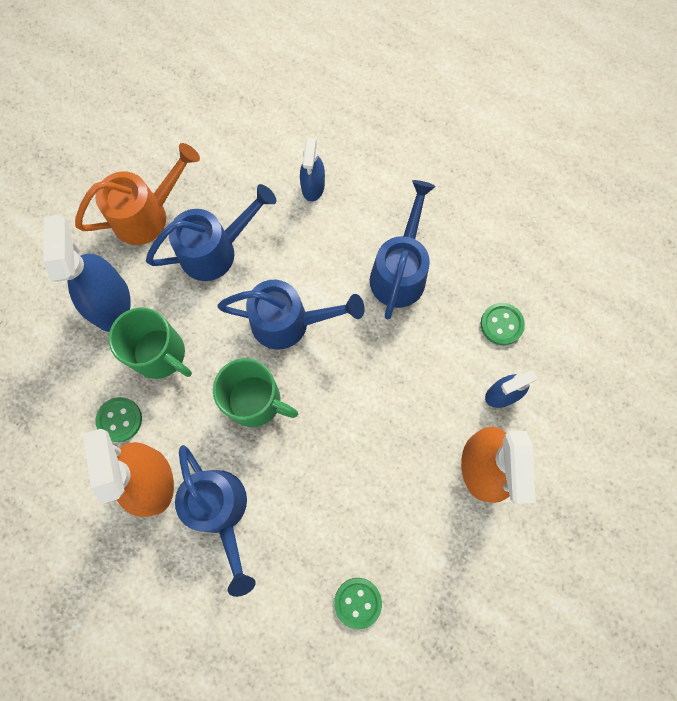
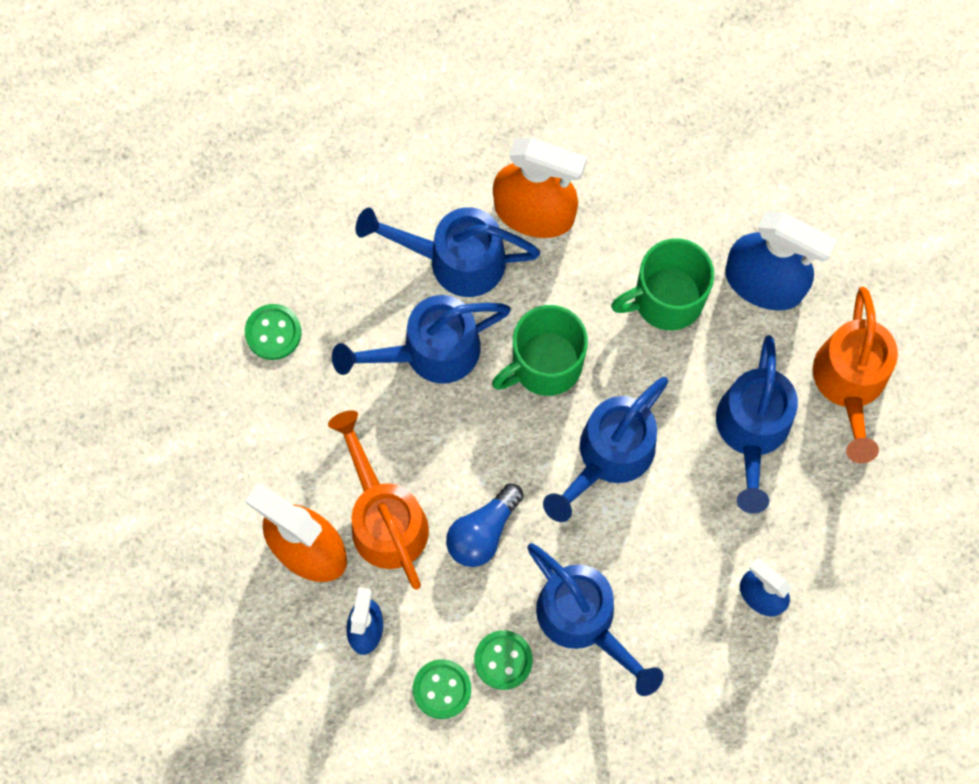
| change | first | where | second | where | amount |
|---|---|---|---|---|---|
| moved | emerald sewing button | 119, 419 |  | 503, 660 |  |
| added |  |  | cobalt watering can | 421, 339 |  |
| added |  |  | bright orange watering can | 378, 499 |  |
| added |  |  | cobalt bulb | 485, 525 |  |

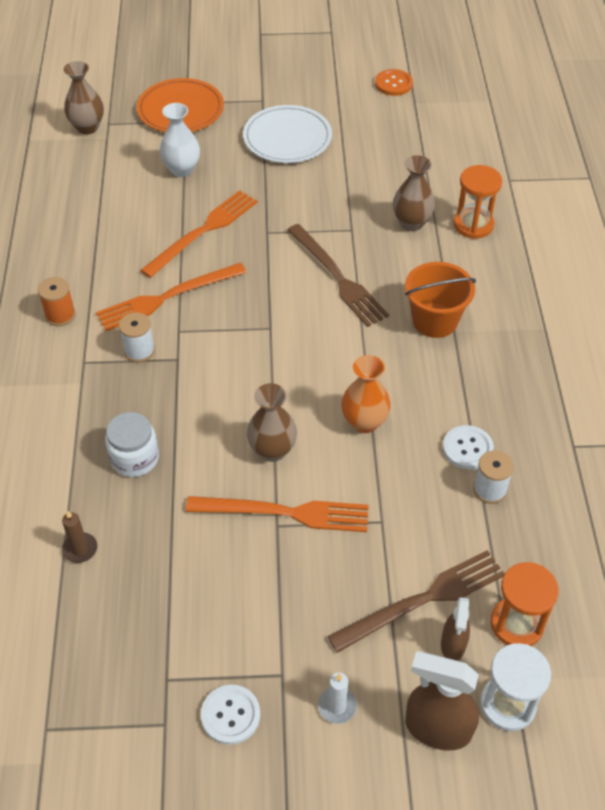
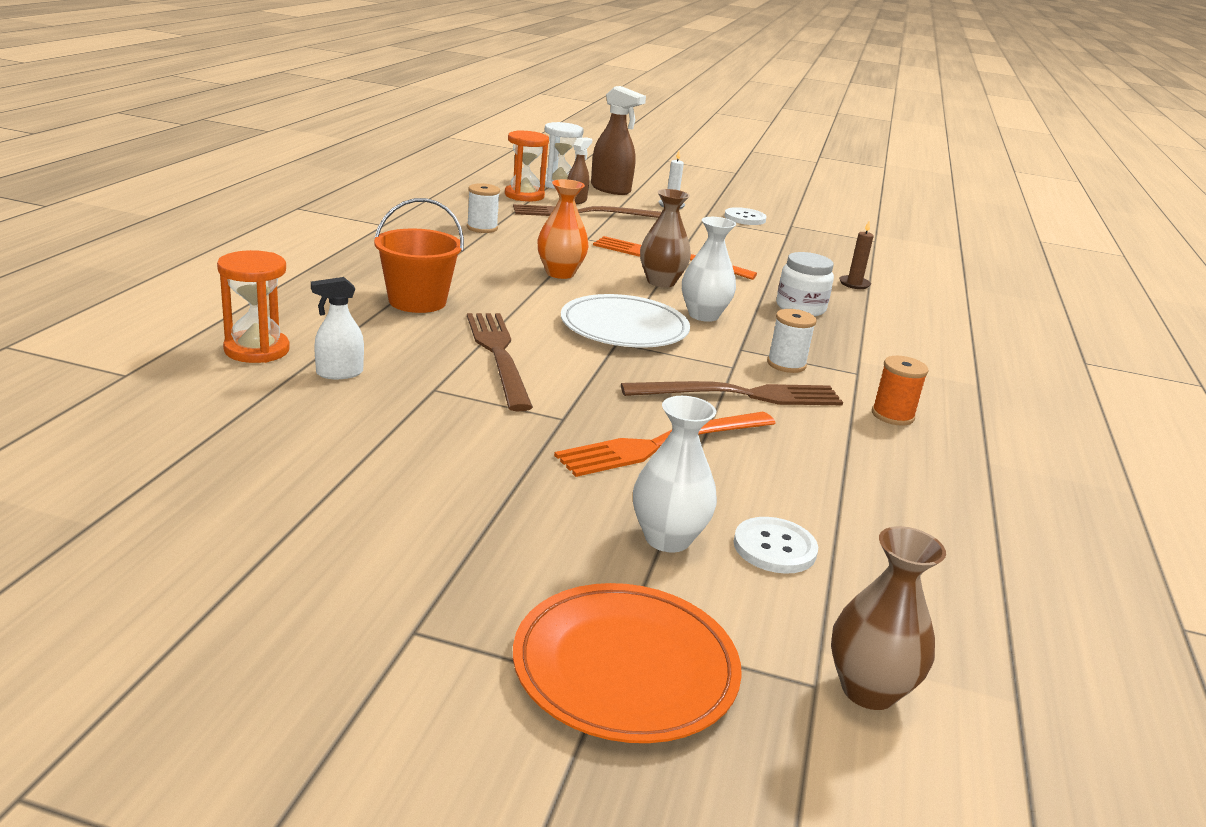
| change | first | where | second | where | amount |
|---|---|---|---|---|---|
| removed | bright orange sewing button | 394, 82 |  |  |  |
| moved | snow-white dinner plate | 287, 134 |  | 625, 321 |  |
| replaced | russet flower vase | 414, 193 | snow-white spray cleaner | 337, 328 |  |
| recoloured | bright orange fork | 171, 296 | russet fork | 732, 393 |  |
| moved | snow-white sewing button | 468, 447 |  | 775, 545 |  |
| added |  |  | snow-white flower vase | 709, 269 |  |

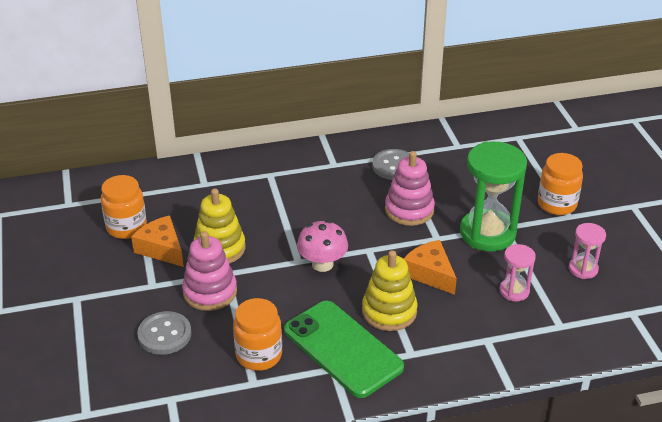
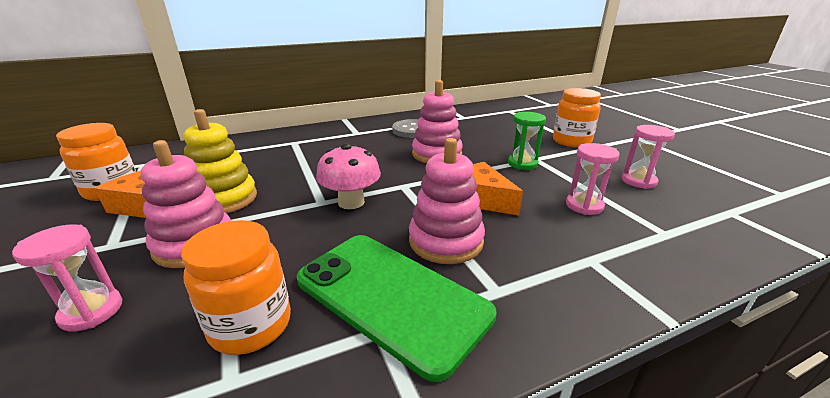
| change | first | where | second | where | amount |
|---|---|---|---|---|---|
| resized | emerald hourglass | 493, 197 |  | 527, 141 | x0.50 |
| recoloured | golden ring stacker | 390, 290 | rose-pink ring stacker | 447, 201 |  |
| replaced | gray sewing button | 164, 333 | rose-pink hourglass | 67, 278 |  |

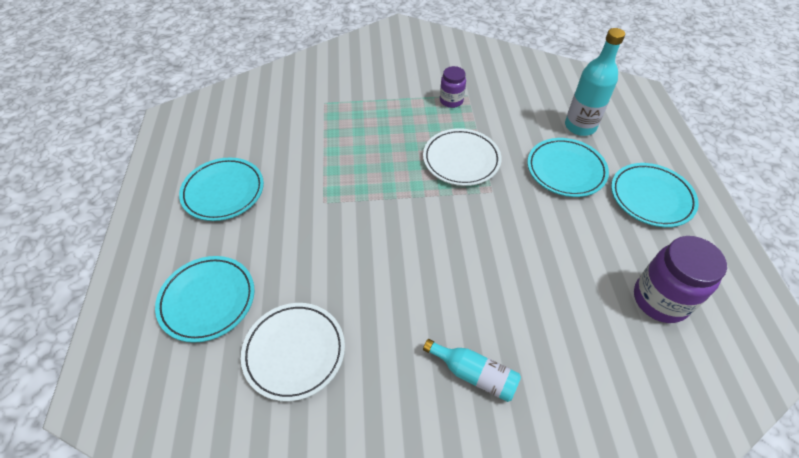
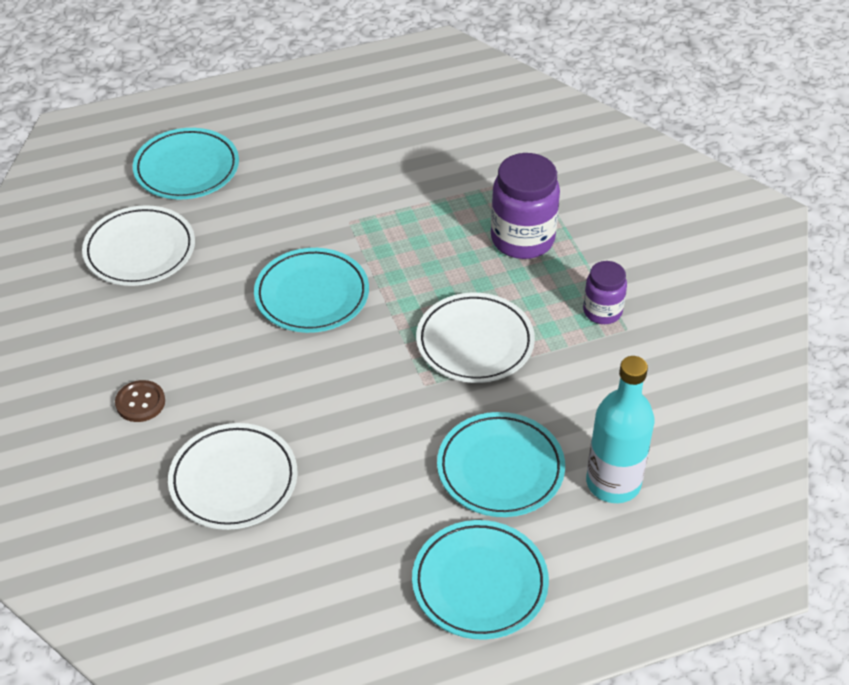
| change | first | where | second | where | amount |
|---|---|---|---|---|---|
| moved | turquoise dinner plate | 221, 189 |  | 311, 290 |  |
| moved | royal purple preserve jar | 680, 279 |  | 525, 206 |  |
| replaced | turquoise bottle | 472, 370 | russet sewing button | 140, 401 |  |
| added |  |  | snow-white dinner plate | 233, 476 |  |

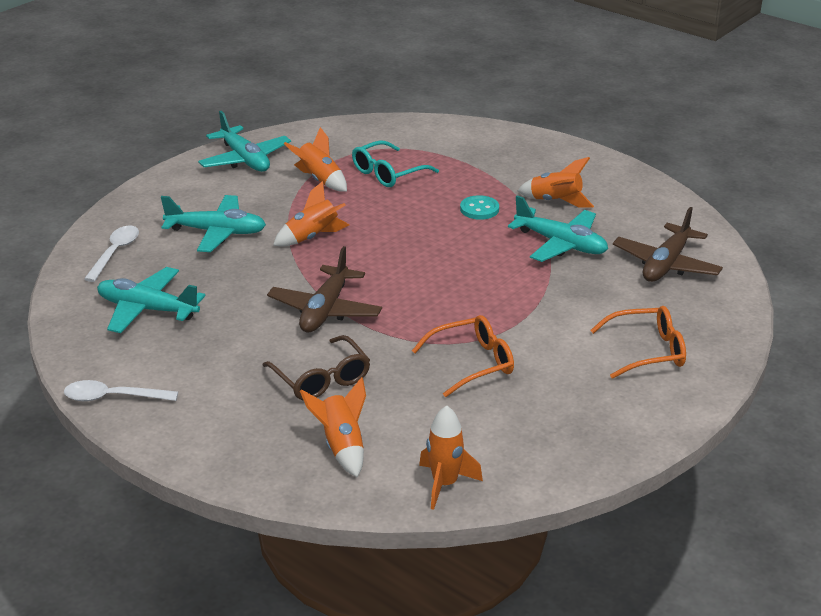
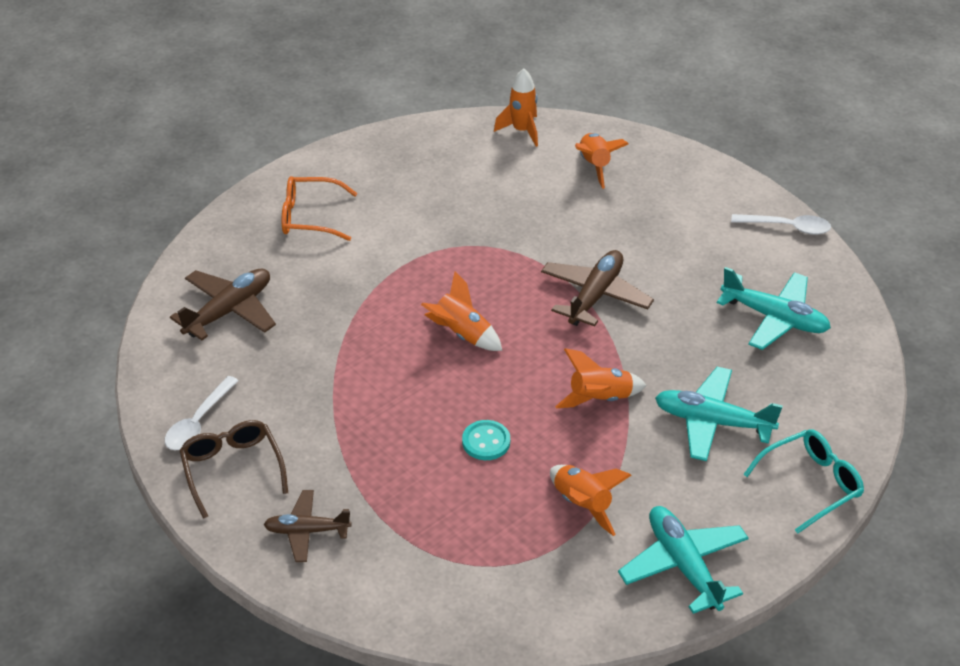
| change | first | where | second | where | amount |
|---|---|---|---|---|---|
| moved | turquoise glasses | 395, 163 |  | 803, 481 |  |
| moved | bright orange spaceship | 556, 182 |  | 461, 311 |  |
| moved | turquoise sewing button | 479, 207 |  | 486, 440 |  |
| removed | turquoise plane | 558, 228 |  |  |  |
| moved | snow-white spoon | 111, 254 |  | 201, 413 |  |
| removed | bright orange glasses | 463, 356 |  |  |  |
| moved | russet glasses | 316, 368 |  | 233, 469 |  |
| added |  |  | russet plane | 307, 526 |  |

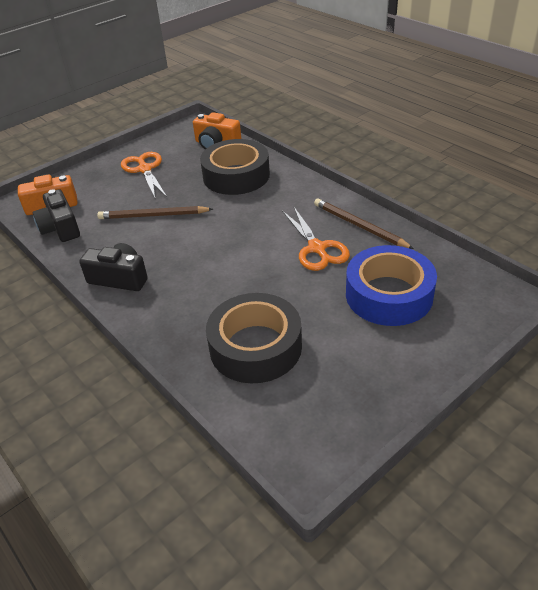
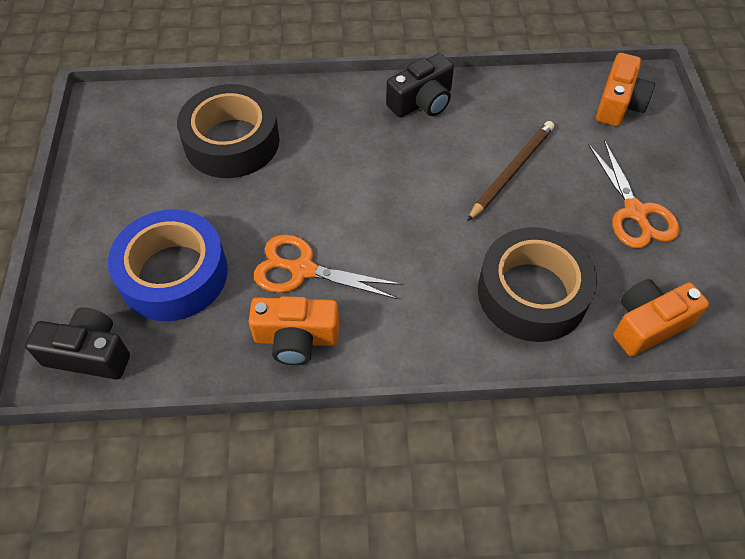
| change | first | where | second | where | amount |
|---|---|---|---|---|---|
| turned | bright orange shears | 144, 175 |  | 634, 194 | 60 degrees clockwise |
| moved | black camera | 56, 215 |  | 77, 343 |  |
| replaced | russet lead pencil | 364, 223 | bright orange camera | 294, 330 |  |

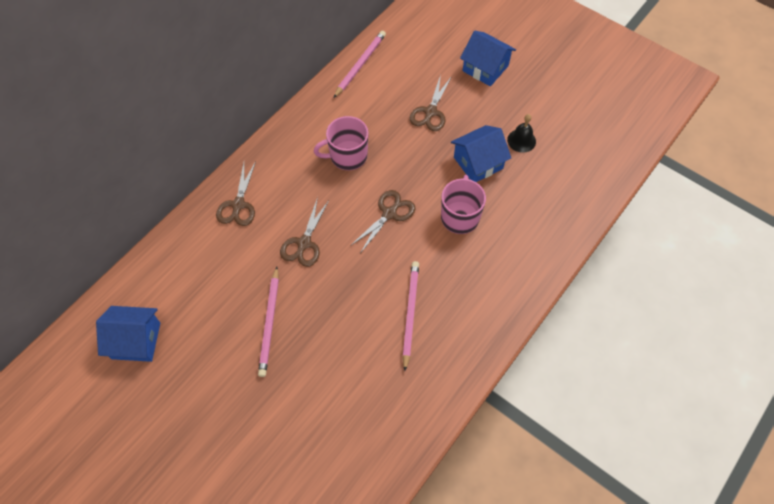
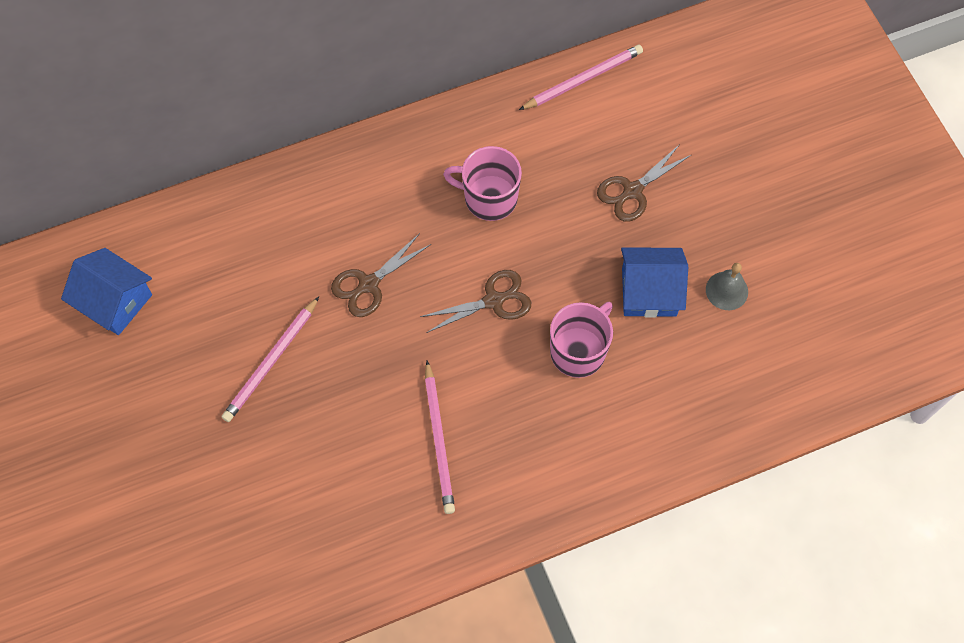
| change | first | where | second | where | amount |
|---|---|---|---|---|---|
| removed | cobalt house | 488, 58 |  |  |  |
| recoloured | black school bell | 521, 133 | gray school bell | 727, 286 |  |
| removed | russet shears | 236, 193 |  |  |  |
| turned | rose-pink lead pencil | 410, 316 |  | 440, 437 | 135 degrees clockwise |

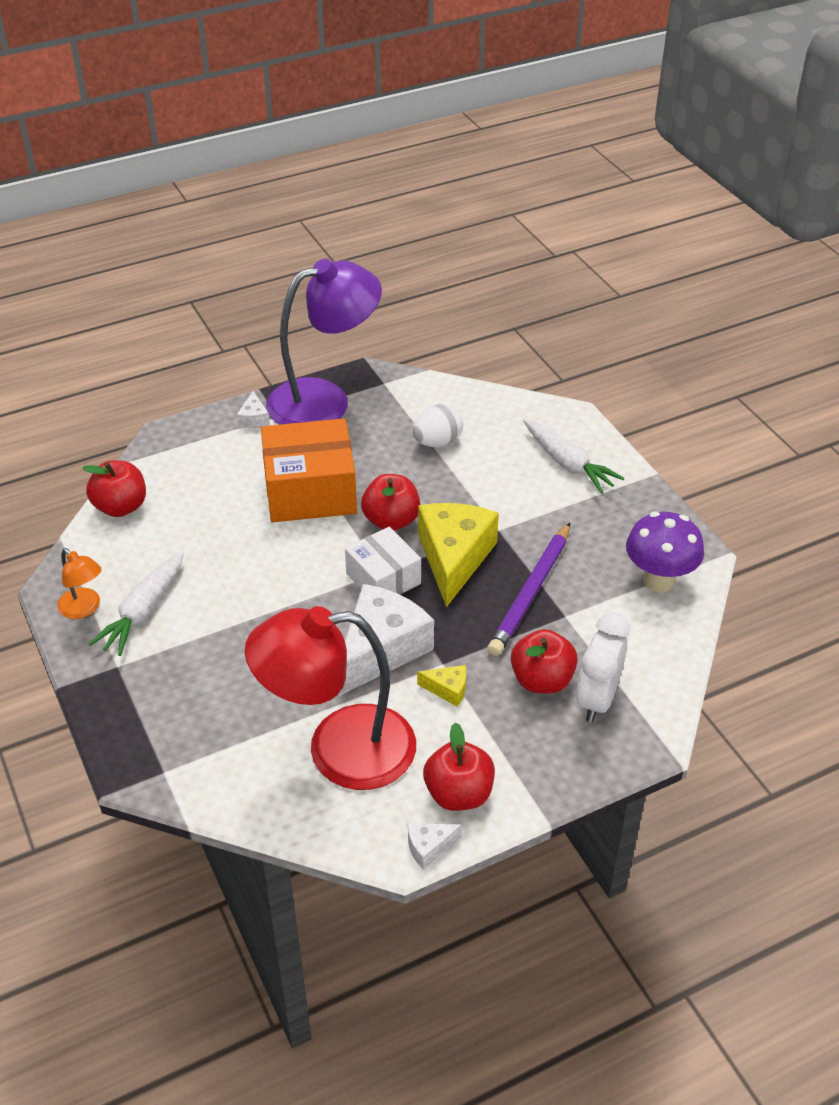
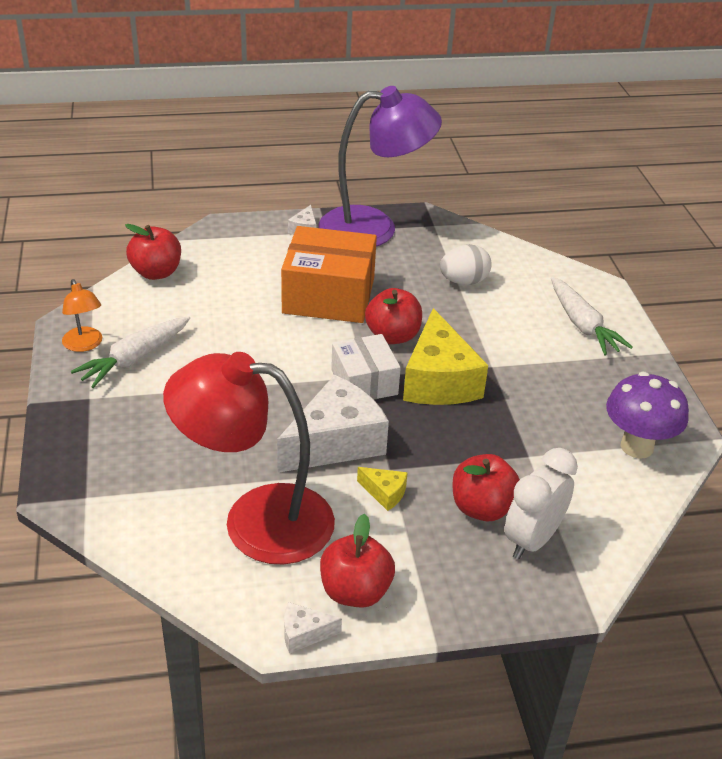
| change | first | where | second | where | amount |
|---|---|---|---|---|---|
| turned | golden cheese | 458, 555 |  | 445, 356 | 150 degrees clockwise |
| removed | royal purple lead pencil | 528, 589 |  |  |  |

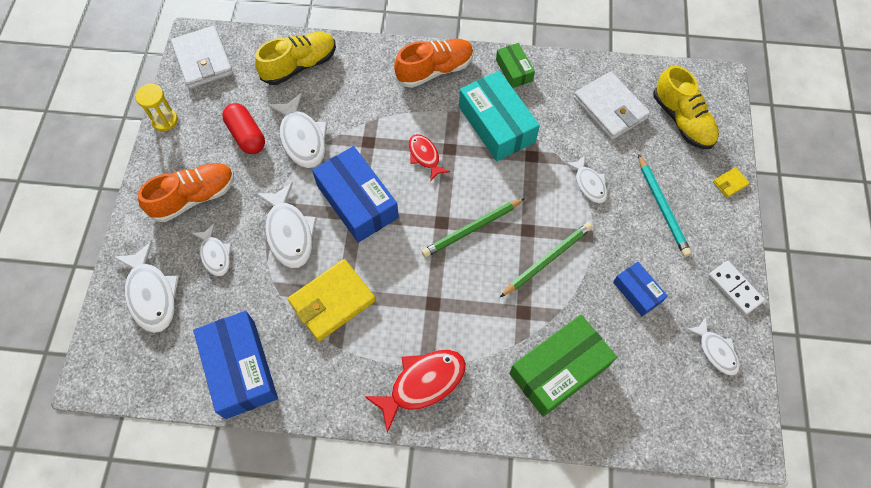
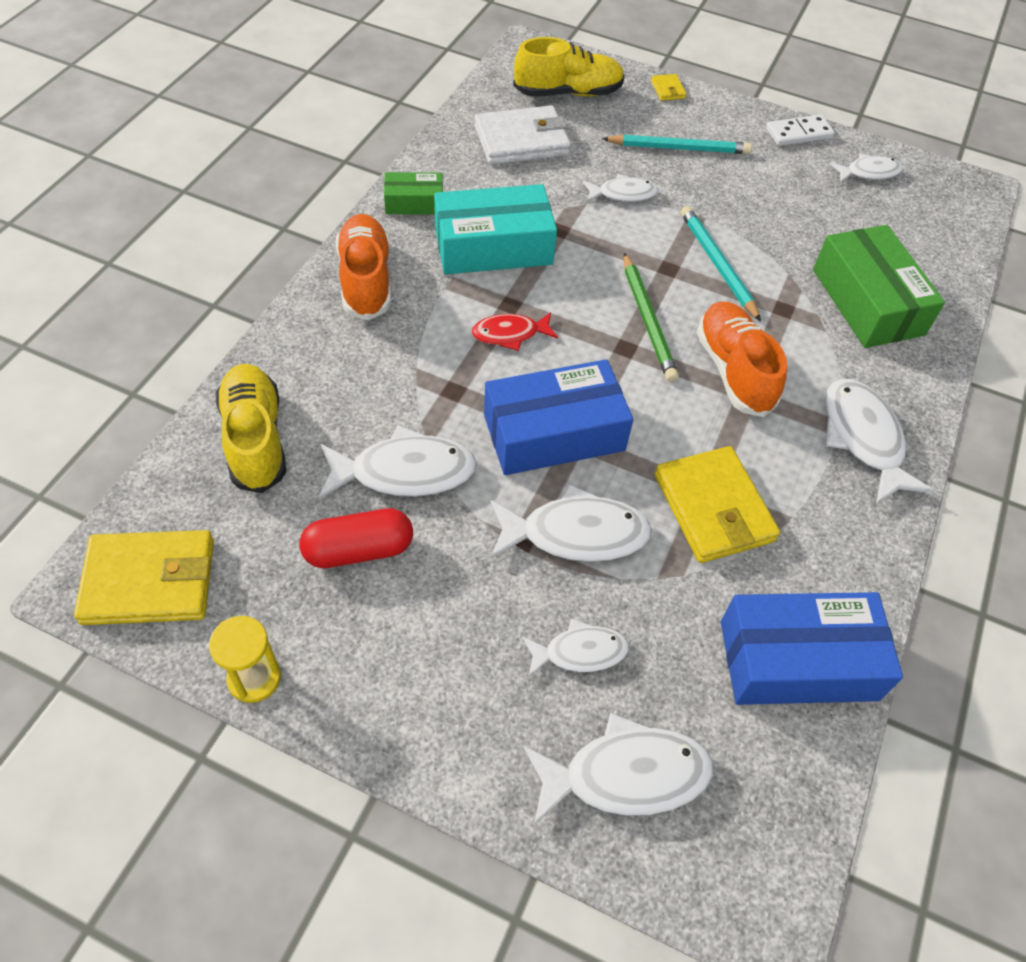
| change | first | where | second | where | amount |
|---|---|---|---|---|---|
| recoloured | snow-white card wallet | 202, 57 | golden card wallet | 144, 577 |  |
| moved | bright orange lace-up shoe | 186, 192 |  | 742, 359 |  |
| recoloured | emerald lead pencil | 546, 259 | turquoise lead pencil | 721, 264 |  |
| removed | cobalt package | 640, 289 |  |  |  |
| recoloured | red fish figure | 415, 391 | snow-white fish figure | 879, 441 |  |

